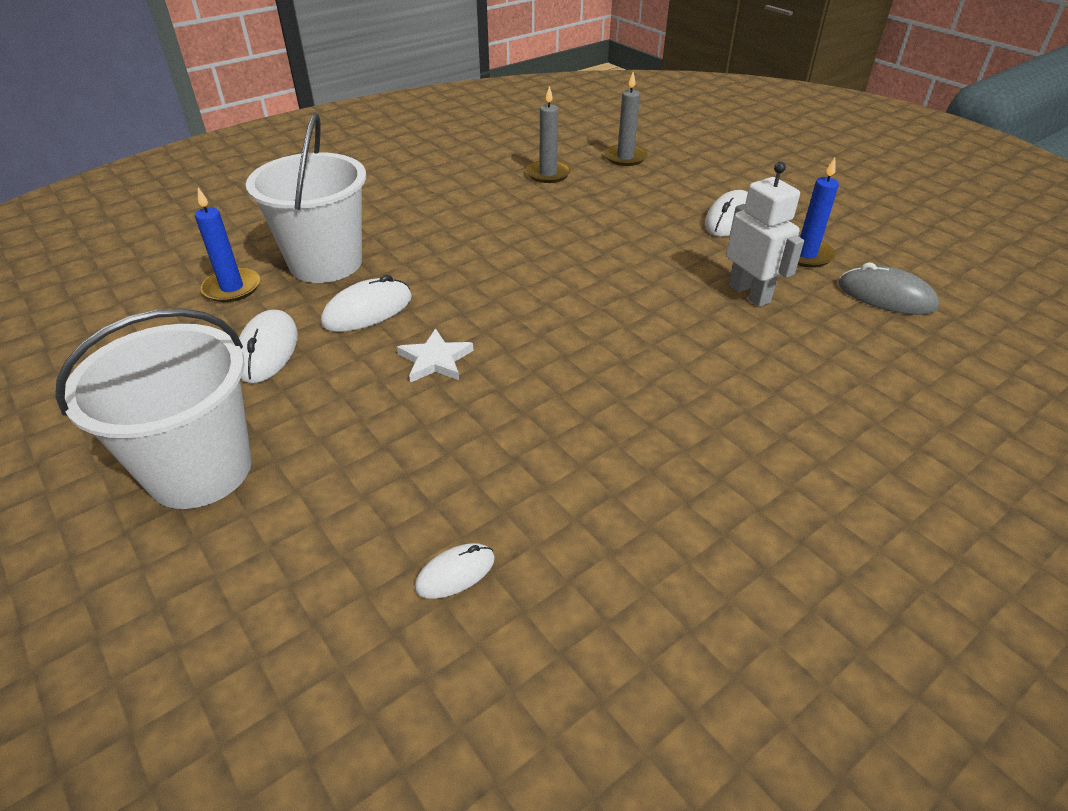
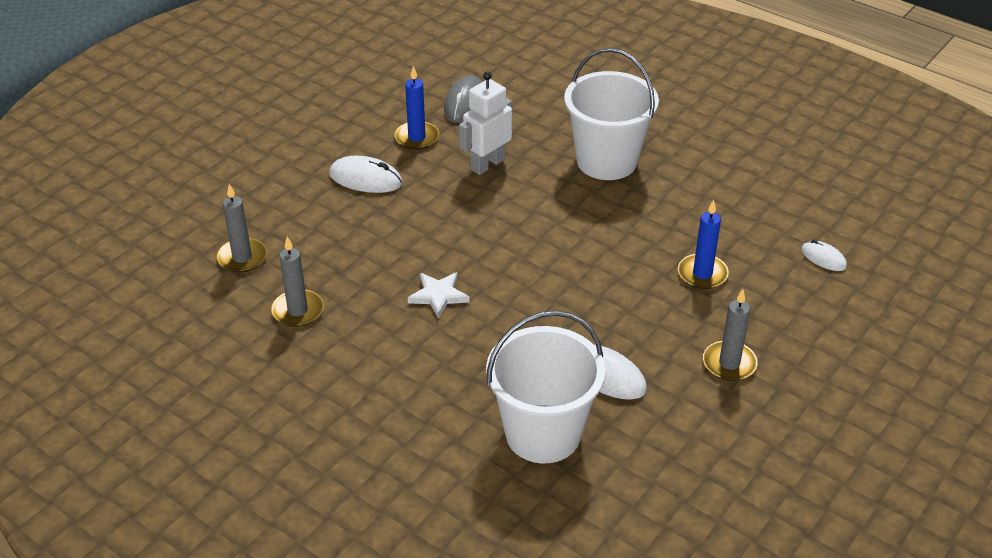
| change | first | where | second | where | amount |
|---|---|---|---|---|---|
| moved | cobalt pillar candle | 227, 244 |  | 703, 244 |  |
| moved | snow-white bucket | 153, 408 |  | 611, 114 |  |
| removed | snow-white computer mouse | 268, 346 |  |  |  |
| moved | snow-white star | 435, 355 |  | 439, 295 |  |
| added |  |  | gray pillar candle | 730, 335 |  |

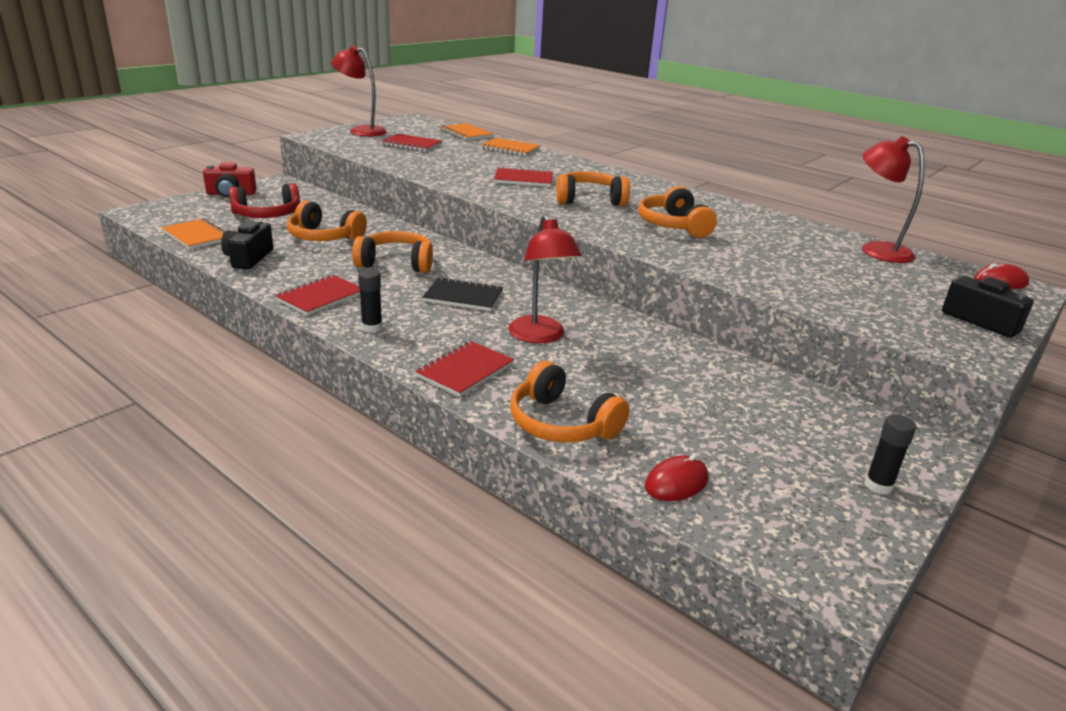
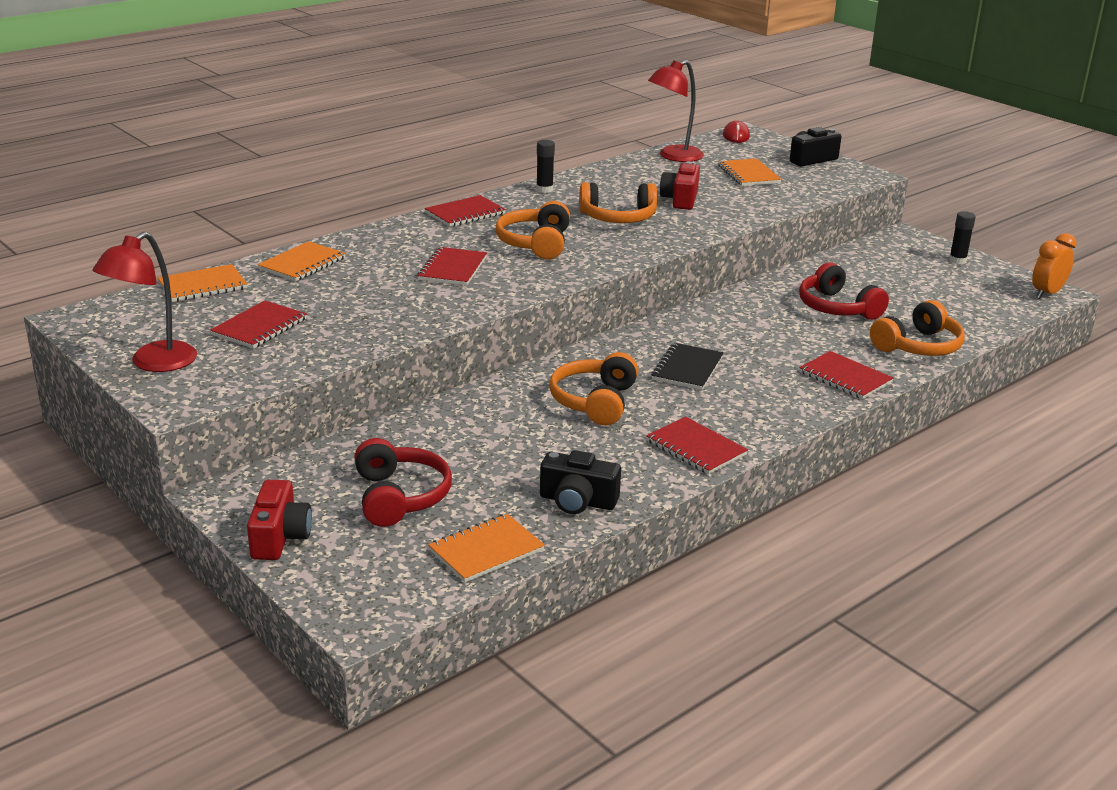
| change | first | where | second | where | amount |
|---|---|---|---|---|---|
| removed | bright orange headset | 327, 221 |  |  |  |
| removed | red reading lamp | 545, 279 |  |  |  |
| moved | black glue stick | 370, 301 |  | 545, 166 |  |
| removed | red computer mouse | 677, 477 |  |  |  |
| added |  |  | bright orange exercise book | 750, 172 |  |
| added |  |  | red camera | 680, 185 |  |
| added |  |  | red exercise book | 465, 211 |  |
| added |  |  | bright orange bedside clock | 1054, 266 |  |
| added |  |  | red headset | 844, 291 |  |

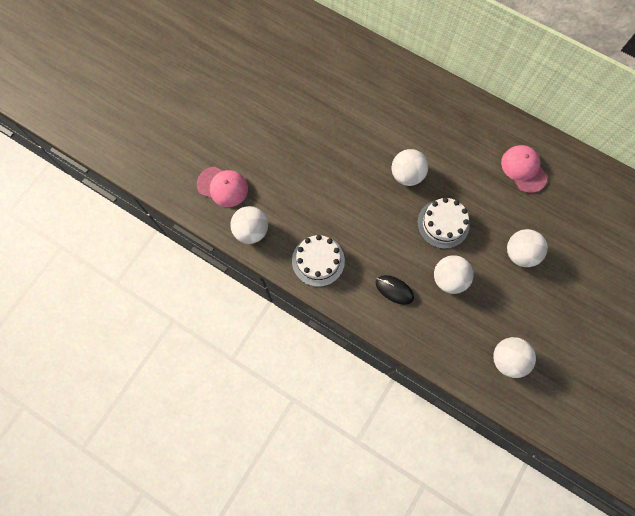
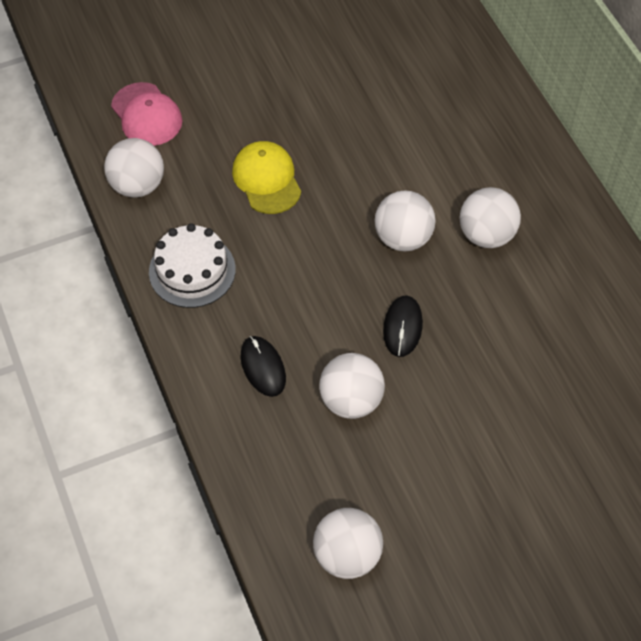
| change | first | where | second | where | amount |
|---|---|---|---|---|---|
| removed | rose-pink cap | 524, 169 |  |  |  |
| replaced | snow-white gateau | 443, 223 | black computer mouse | 403, 326 |  |
| moved | snow-white play ball | 527, 248 |  | 490, 217 |  |
| added |  |  | golden cap | 266, 177 |  |

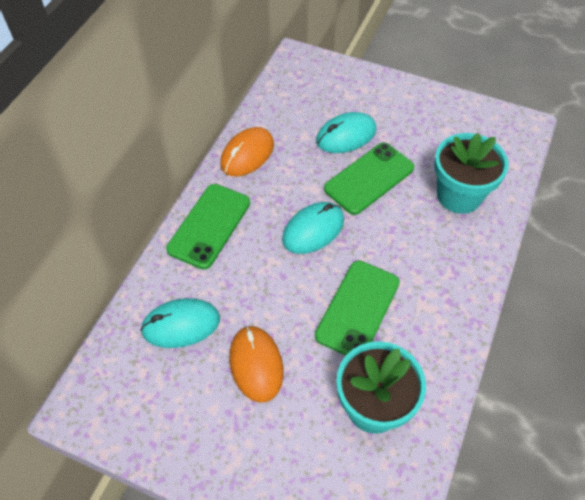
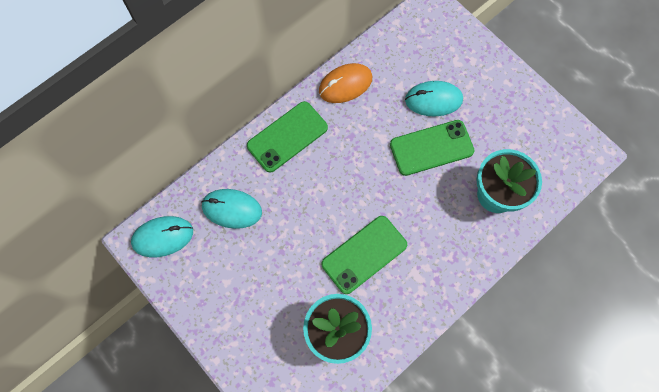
| change | first | where | second | where | amount |
|---|---|---|---|---|---|
| moved | turquoise computer mouse | 313, 228 |  | 162, 236 |  |
| removed | bright orange computer mouse | 256, 364 |  |  |  |

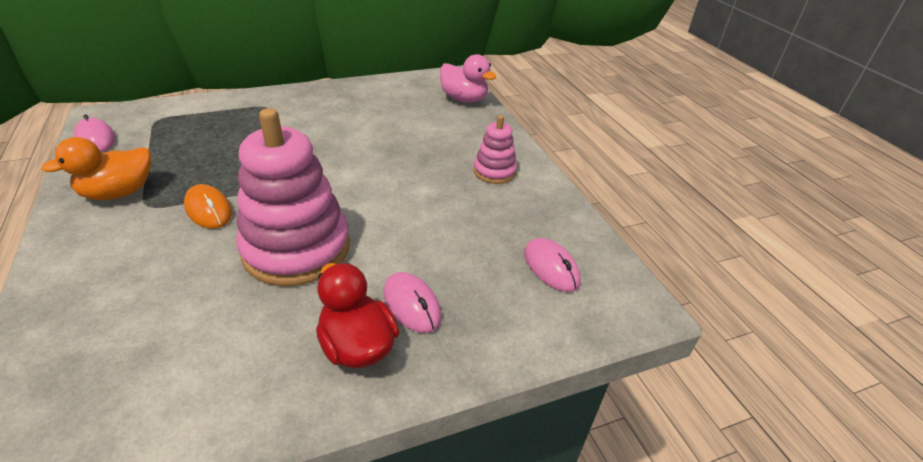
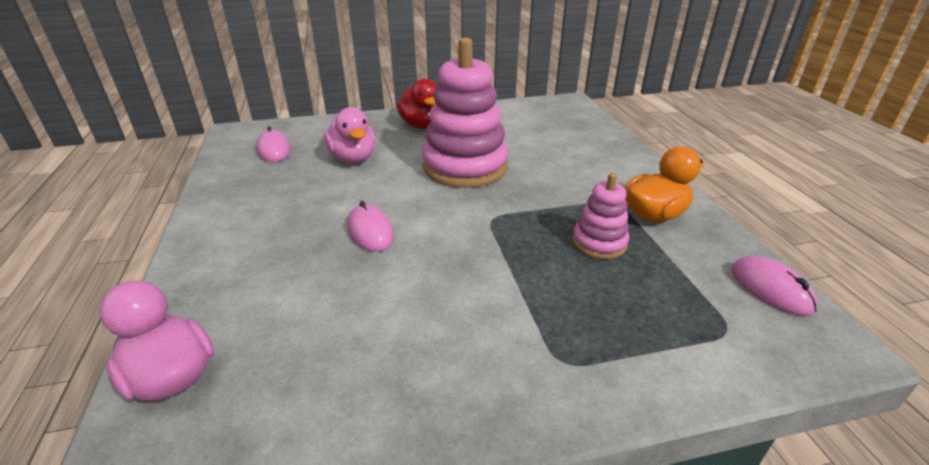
| change | first | where | second | where | amount |
|---|---|---|---|---|---|
| moved | rose-pink ring stacker | 495, 149 |  | 601, 216 |  |
| removed | bright orange computer mouse | 208, 206 |  |  |  |
| moved | rose-pink computer mouse | 412, 302 |  | 371, 226 |  |
| added |  |  | rose-pink rubber duck | 350, 135 |  |

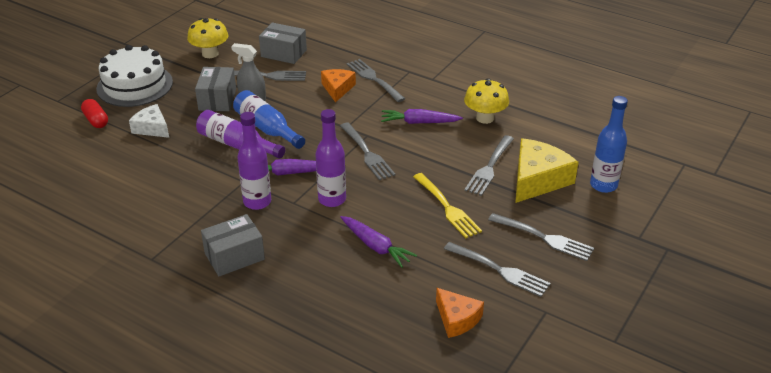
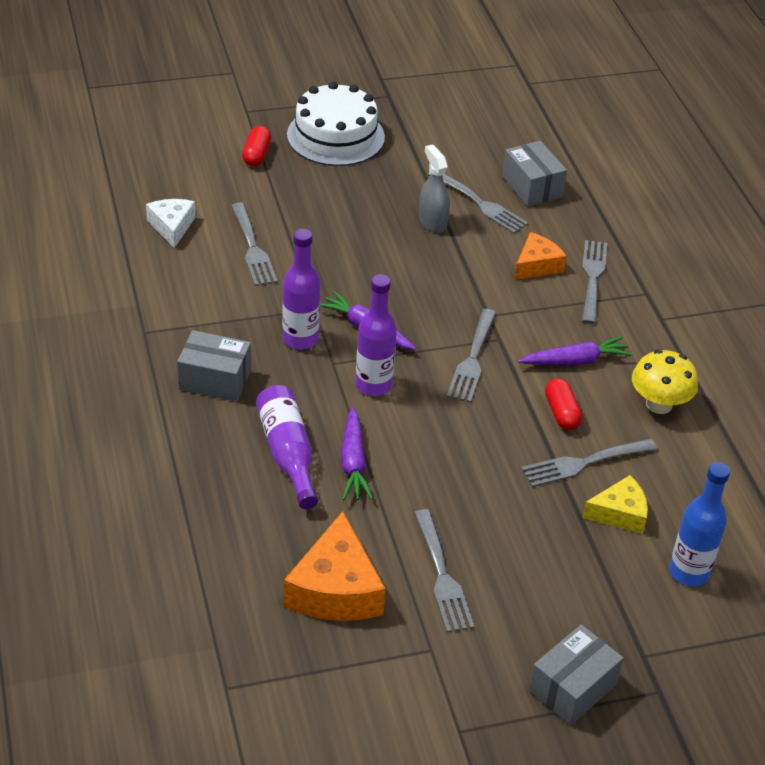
| change | first | where | second | where | amount |
|---|---|---|---|---|---|
| removed | golden mushroom | 207, 38 |  |  |  |
| moved | gray package | 215, 89 |  | 576, 674 |  |
| removed | cobalt bottle | 269, 119 |  |  |  |
| moved | snow-white cheese | 149, 121 |  | 171, 223 |  |
| turned | royal purple toy carrot | 422, 116 |  | 575, 350 | 120 degrees clockwise |
| moved | royal purple bottle | 240, 134 |  | 287, 447 |  |
| resized | golden cheese | 546, 170 |  | 615, 504 | x0.61 |
| removed | golden fork | 447, 205 |  |  |  |
| moved | gray fork | 541, 237 |  | 254, 244 |  |
| resized | bright orange cheese | 460, 313 |  | 335, 566 | x1.64 |
| added |  |  | red capsule | 563, 404 |  |

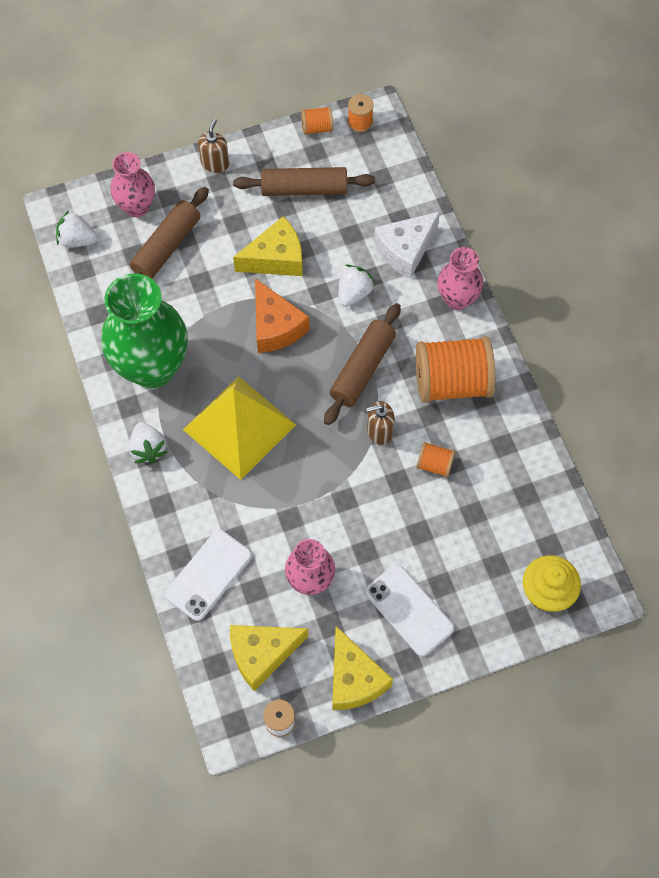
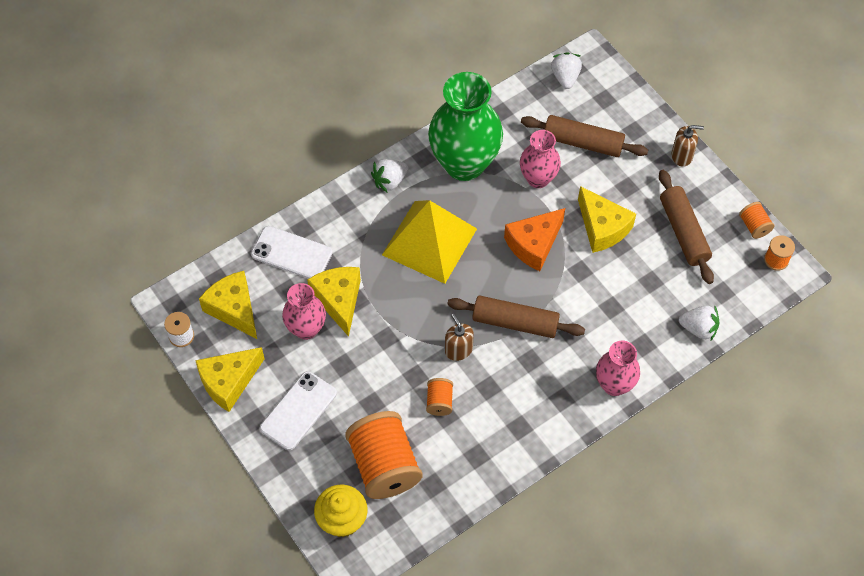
| change | first | where | second | where | amount |
|---|---|---|---|---|---|
| moved | rose-pink flower vase | 133, 184 |  | 540, 159 |  |
| removed | snow-white cheese | 407, 245 |  |  |  |
| moved | snow-white toy strawberry | 357, 286 |  | 699, 322 |  |
| moved | bright orange spool | 455, 369 |  | 383, 455 |  |
| added |  |  | golden cheese | 334, 302 |  |

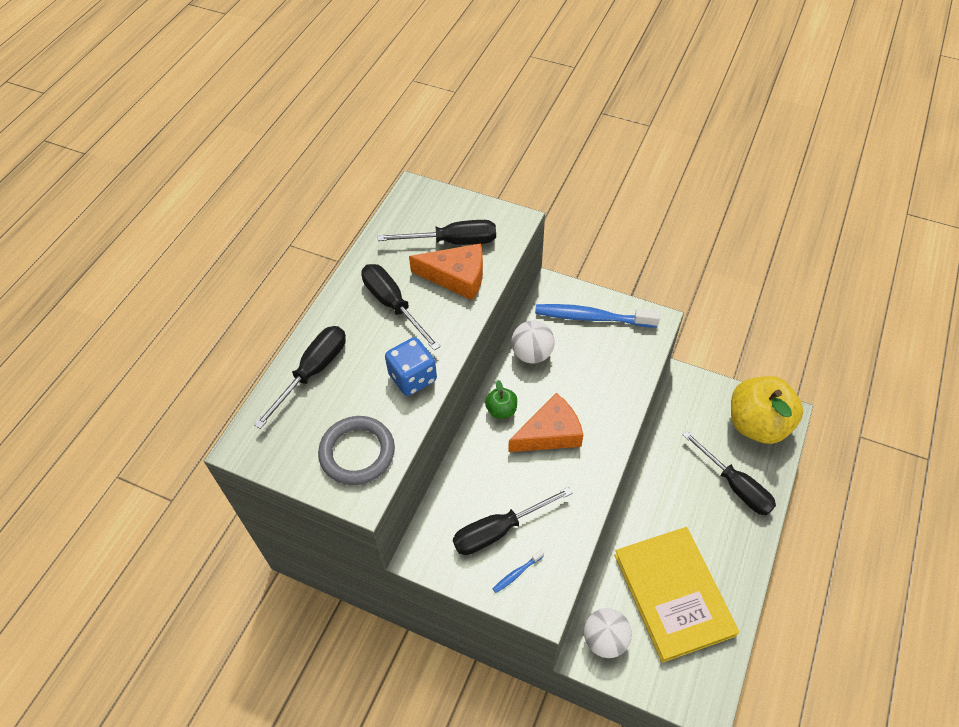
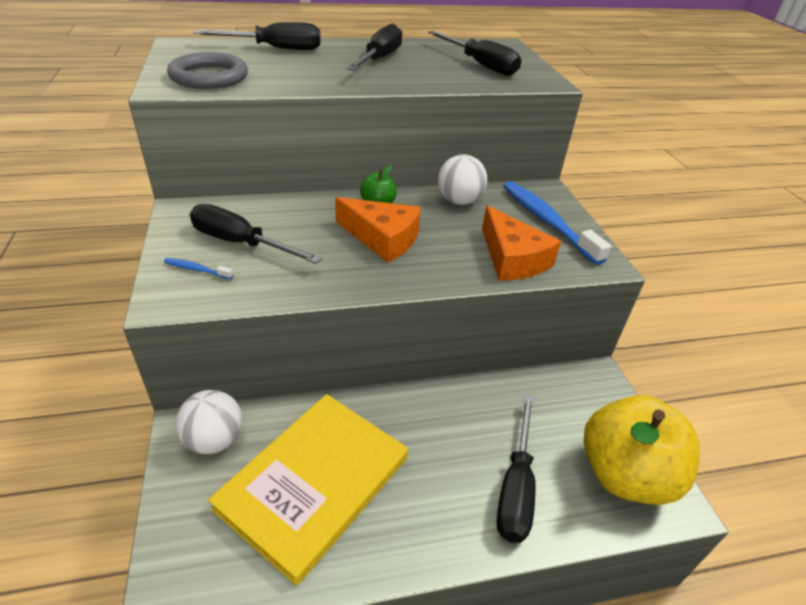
| change | first | where | second | where | amount |
|---|---|---|---|---|---|
| moved | bright orange cheese | 446, 271 |  | 521, 243 |  |
| removed | cobalt game die | 411, 366 |  |  |  |

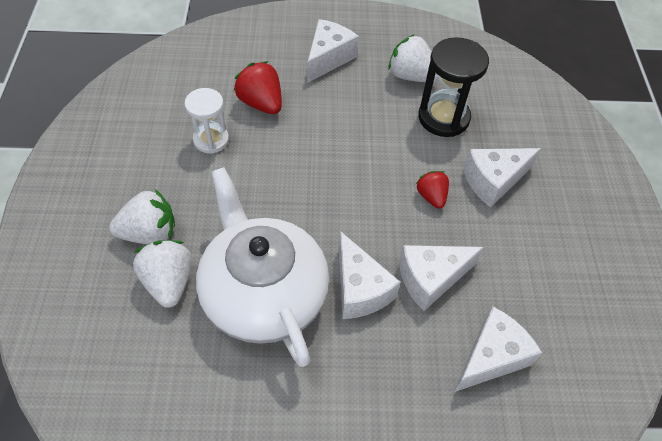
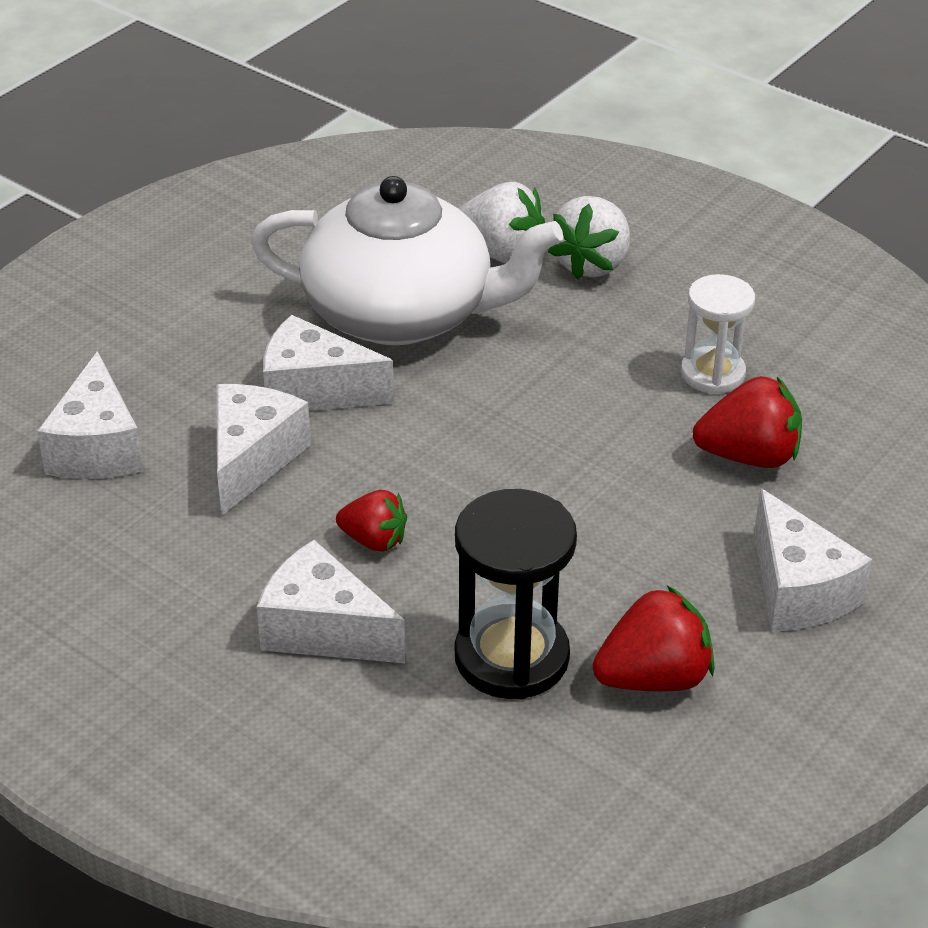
| change | first | where | second | where | amount |
|---|---|---|---|---|---|
| recoloured | snow-white toy strawberry | 413, 58 | red toy strawberry | 654, 638 |  |
| turned | snow-white cheese | 502, 178 |  | 331, 601 | 75 degrees counterclockwise |

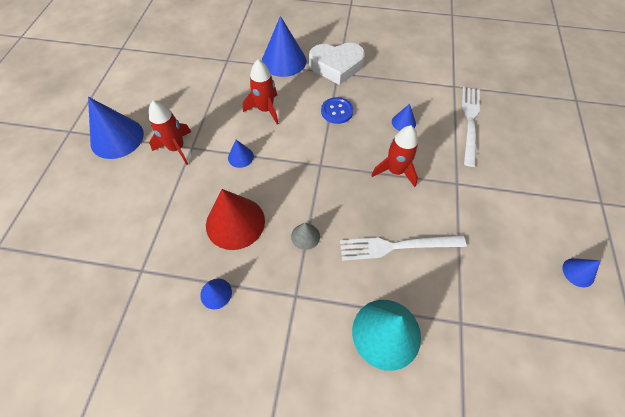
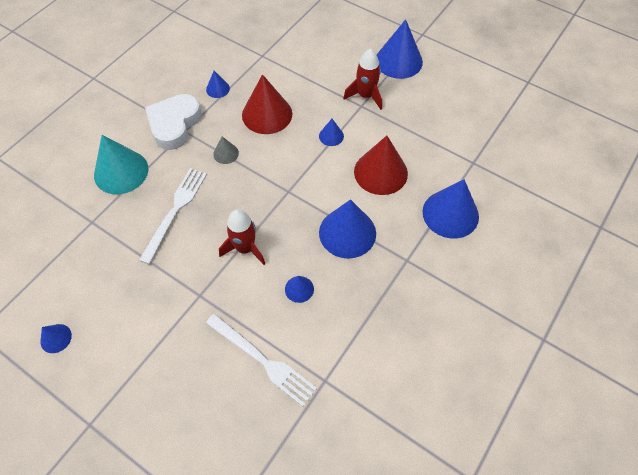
| change | first | where | second | where | amount |
|---|---|---|---|---|---|
| moved | snow-white heart | 337, 64 |  | 173, 122 |  |
| replaced | red spaceship | 261, 92 | red solid cone | 381, 165 |  |
| replaced | cobalt sewing button | 337, 110 | cobalt solid cone | 347, 229 |  |

